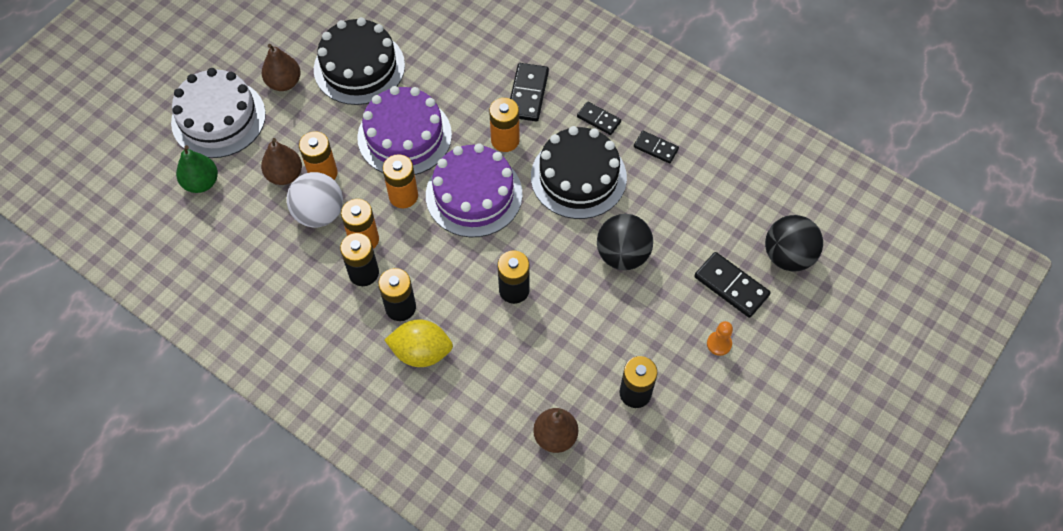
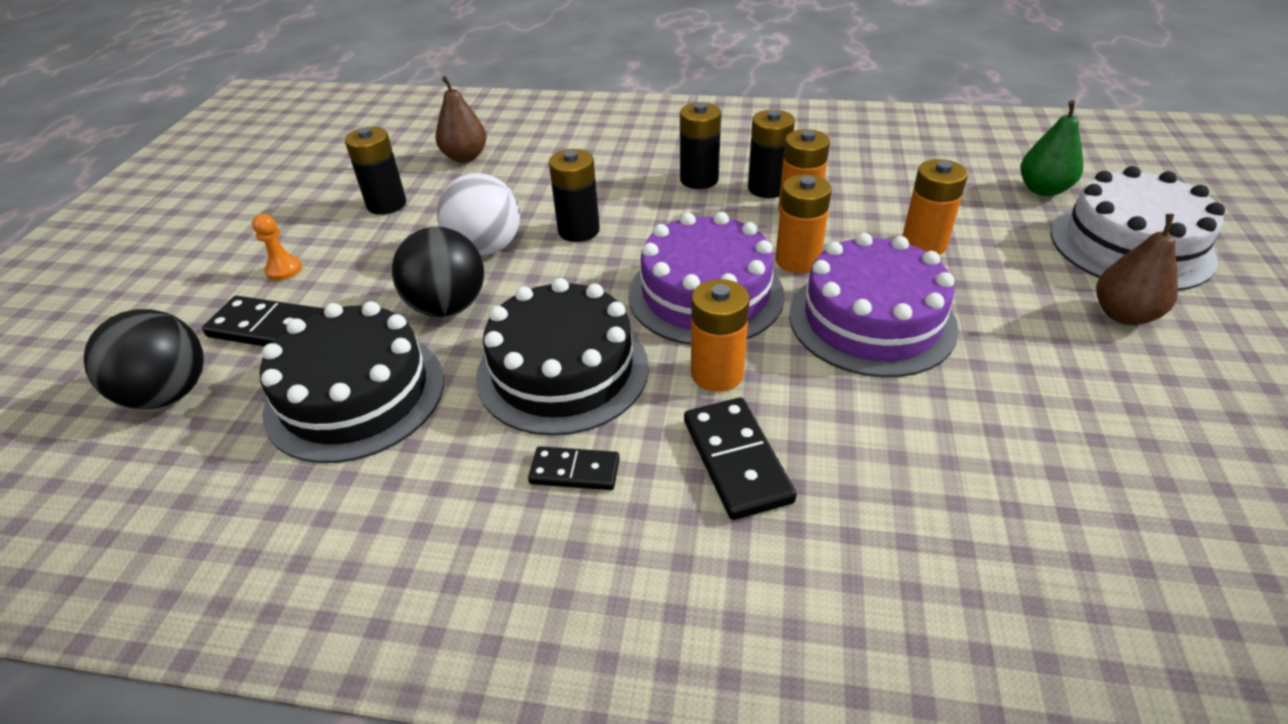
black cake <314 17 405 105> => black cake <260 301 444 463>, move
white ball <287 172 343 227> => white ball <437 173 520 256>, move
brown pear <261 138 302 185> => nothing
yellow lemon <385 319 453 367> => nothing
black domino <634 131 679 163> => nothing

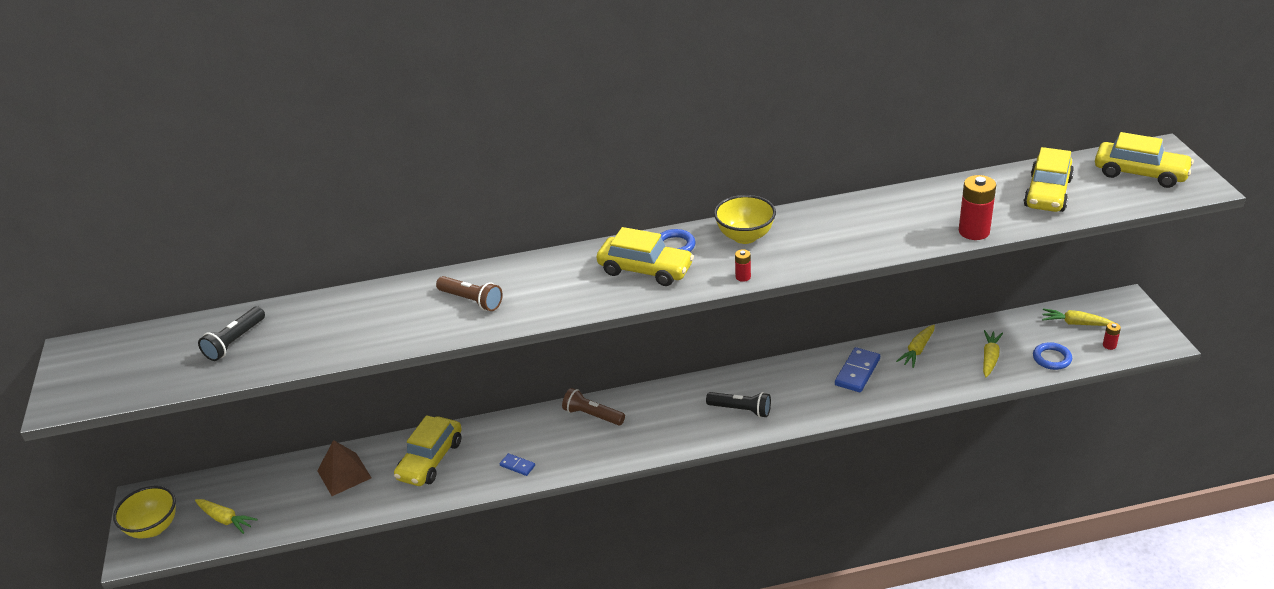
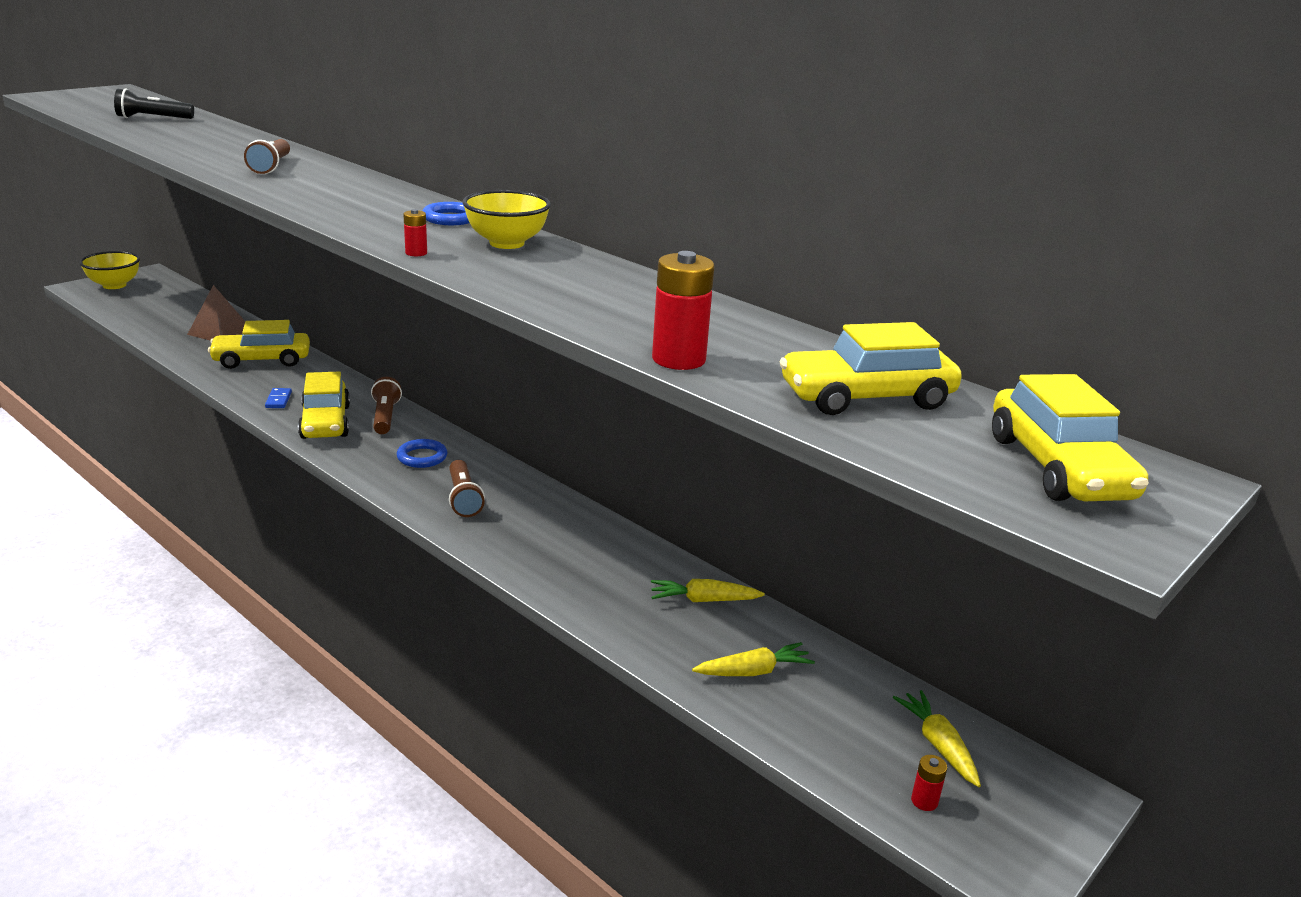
yellow car <597 227 694 286> => yellow car <298 371 350 439>, move
blue ring <1033 342 1072 370> => blue ring <397 439 447 468>, move
black flashlight <706 392 771 418> => brown flashlight <449 460 485 517>
yellow carrot <195 499 258 534> => nothing
blue domino <835 347 880 392> => nothing

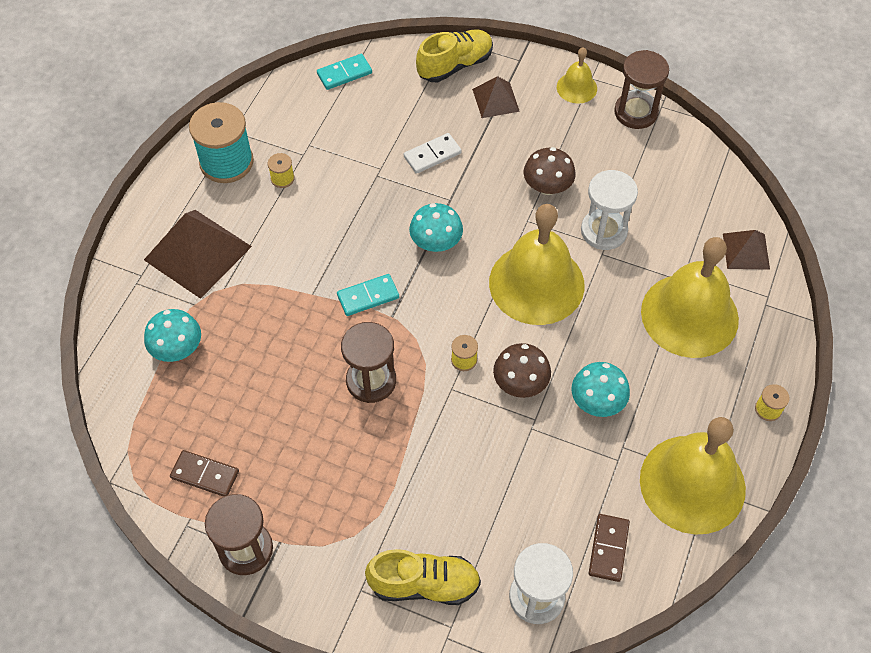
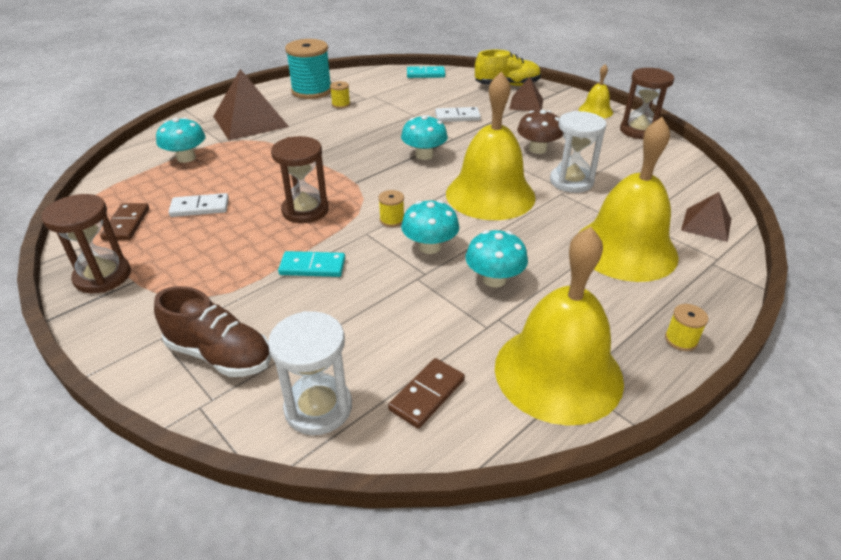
brown domino <170 450 239 497> => brown domino <100 203 149 240>, 45 degrees clockwise
yellow shoe <365 549 481 605> => brown shoe <154 286 271 377>
nothing => white domino <169 193 229 217>
turquoise domino <337 274 399 316> => turquoise domino <278 251 345 277>, move
brown mushroom <493 343 551 398> => turquoise mushroom <401 200 459 254>

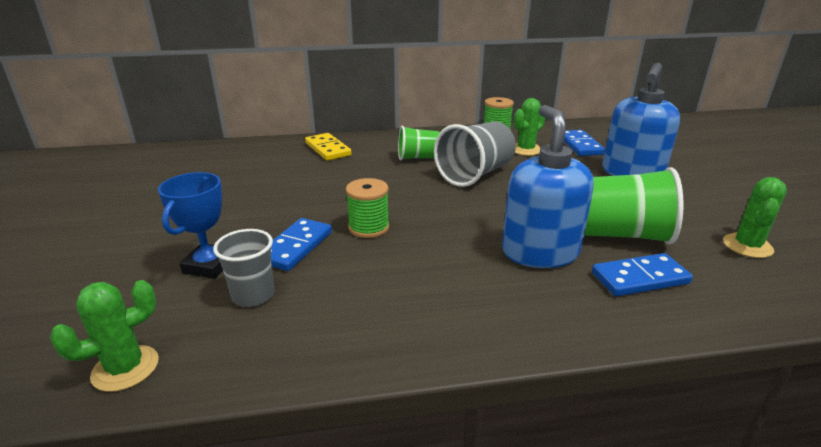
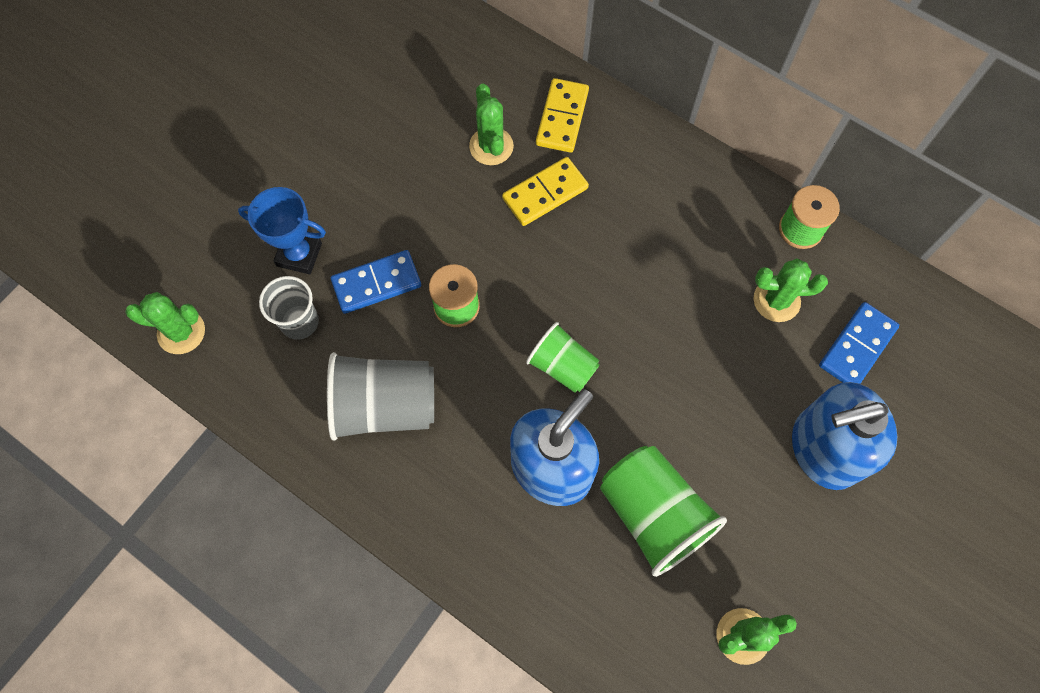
blue trophy <158 172 223 279> => blue trophy <238 187 326 274>, 45 degrees clockwise
grey cup <434 122 516 187> => grey cup <327 352 434 441>, move
nothing => green cactus <469 84 514 165>
nothing => yellow domino <502 157 589 226>
green cup <398 125 440 160> => green cup <526 322 600 393>, move
blue domino <592 253 693 296> => nothing

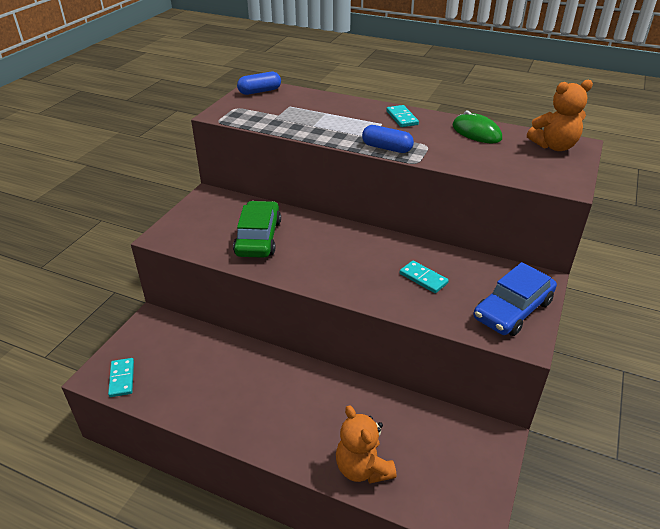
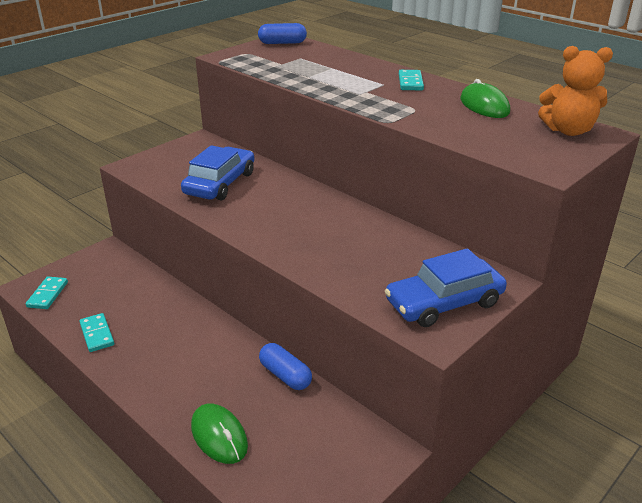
turquoise domino <400 261 449 293> => turquoise domino <79 313 114 352>, move
green car <233 201 281 258> => blue car <181 145 255 200>
orange teddy bear <336 405 396 484> => green mouse <191 404 248 464>
blue capsule <362 125 414 153> => blue capsule <259 343 312 390>, move

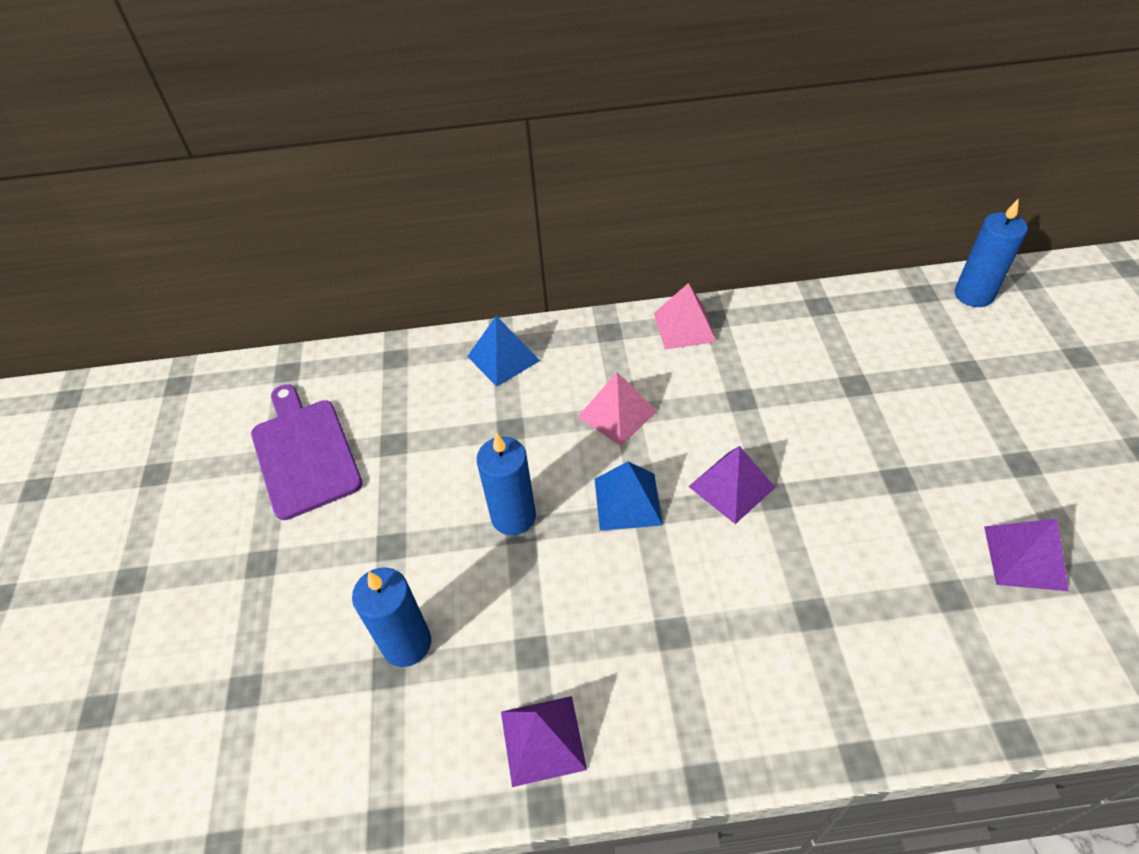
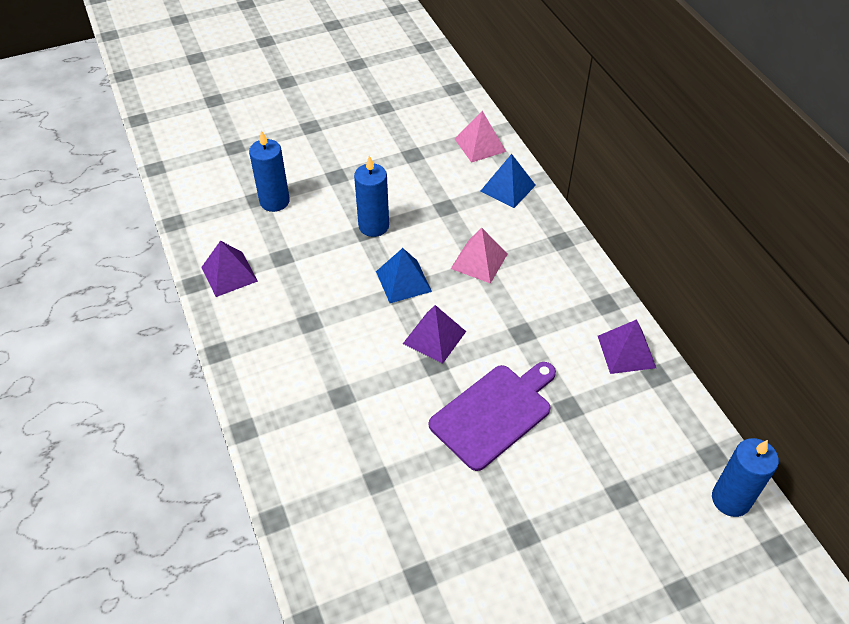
purple cutting board <251 384 363 520> => purple cutting board <429 362 556 471>, move
pink pyramid <654 283 717 349> => pink pyramid <455 111 506 163>, move
purple pyramid <984 519 1069 591> => purple pyramid <598 319 656 374>, move

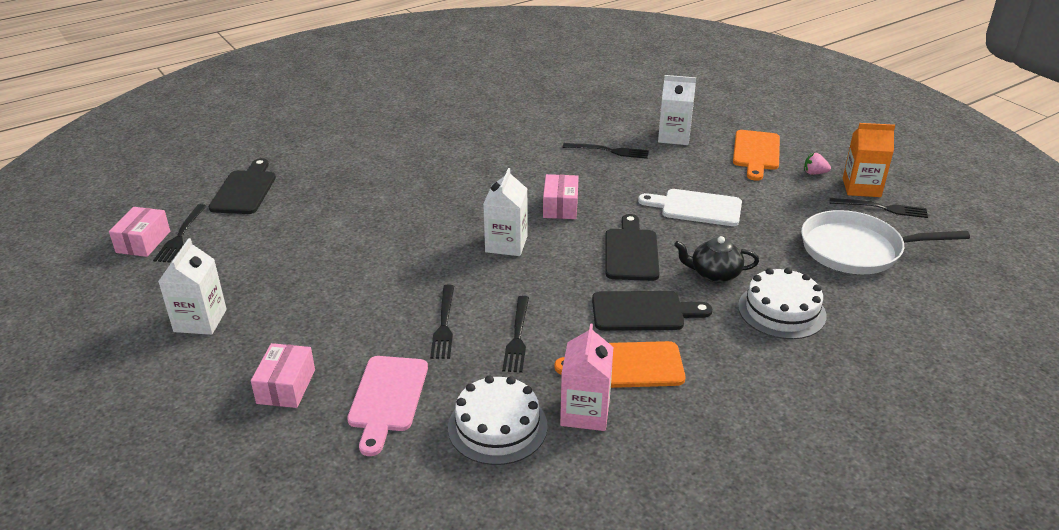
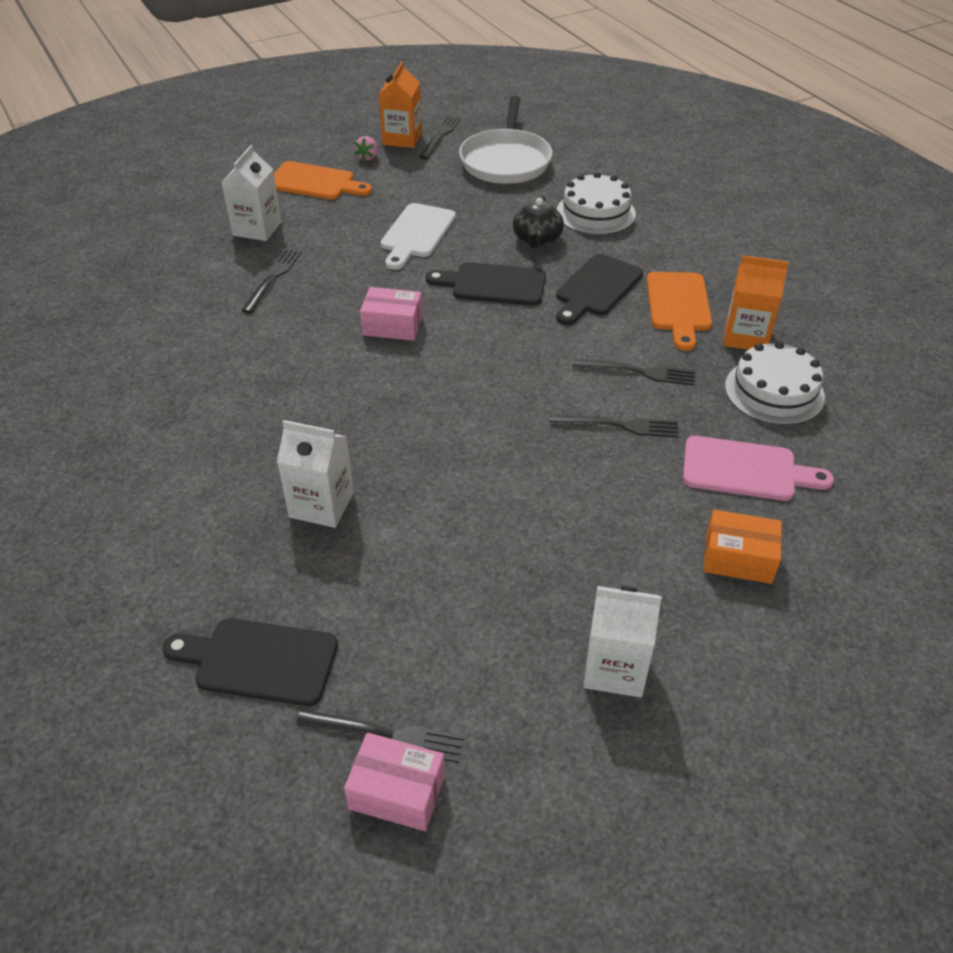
white carton <483 168 527 256> => white carton <277 420 354 528>, move
black cutting board <592 291 712 331> => black cutting board <556 254 643 325>, 150 degrees counterclockwise
pink box <251 343 315 408> => orange box <703 510 782 584>
pink carton <560 324 614 431> => orange carton <723 255 789 350>

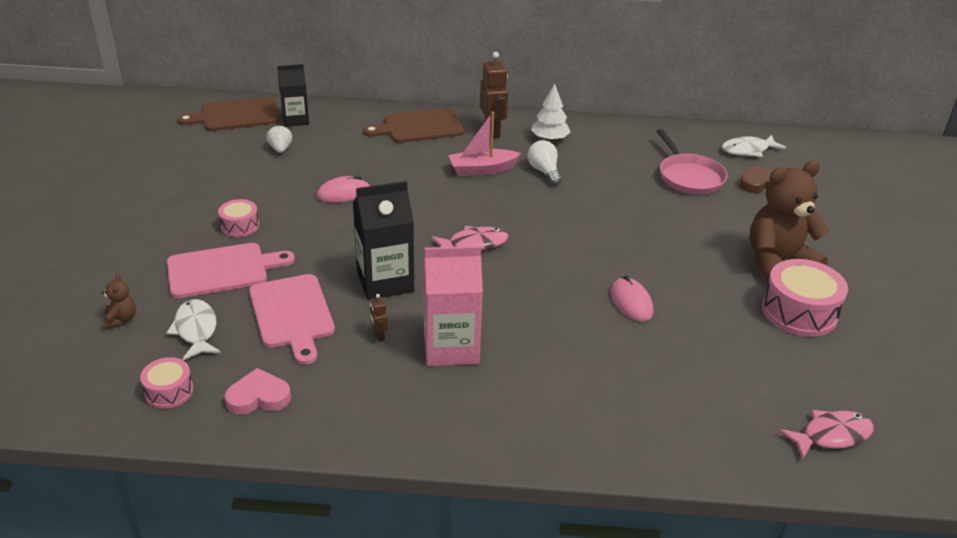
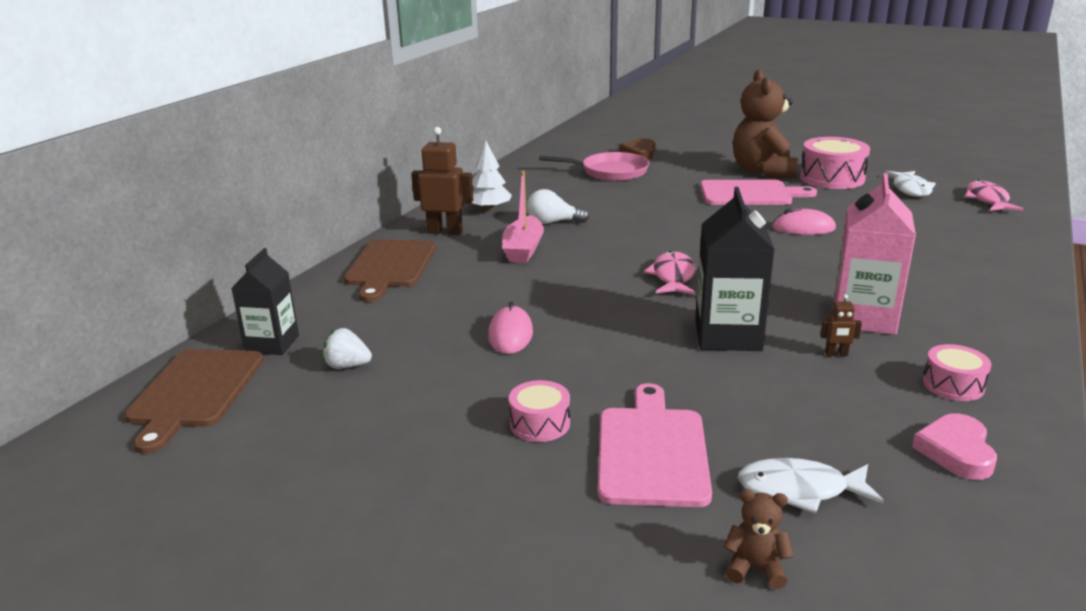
pink cutting board <249 274 335 365> => pink cutting board <700 180 817 205>, move
white fish <722 135 786 157> => white fish <885 171 936 197>, move
pink drum <140 357 193 409> => pink drum <923 344 992 401>, move

